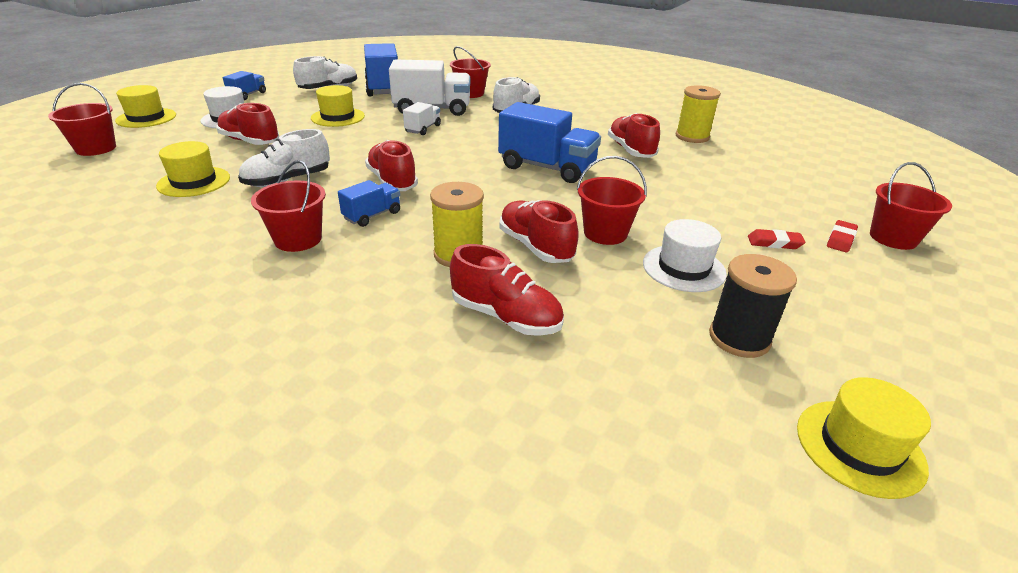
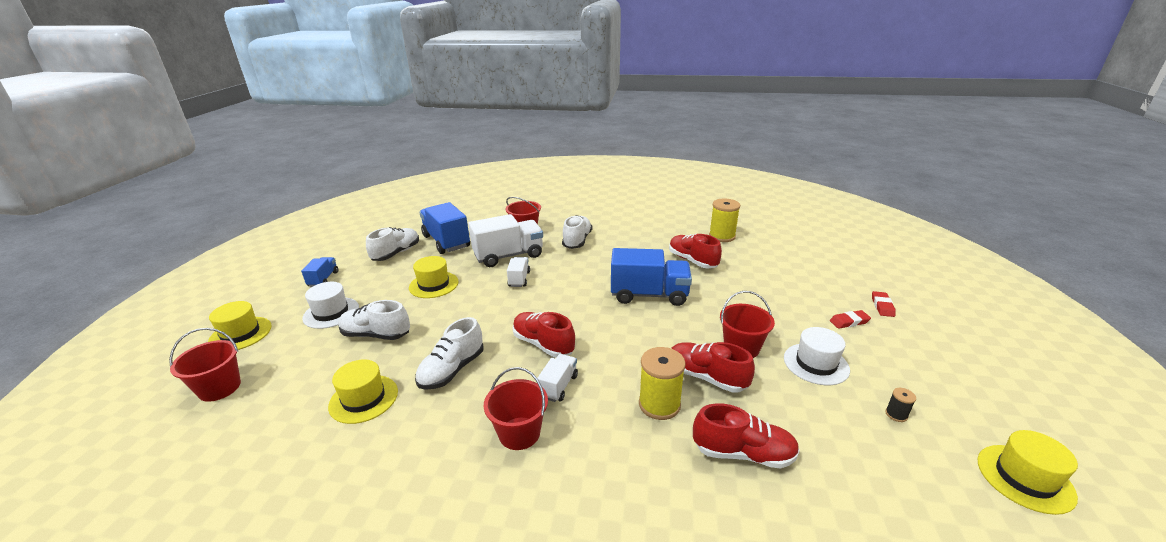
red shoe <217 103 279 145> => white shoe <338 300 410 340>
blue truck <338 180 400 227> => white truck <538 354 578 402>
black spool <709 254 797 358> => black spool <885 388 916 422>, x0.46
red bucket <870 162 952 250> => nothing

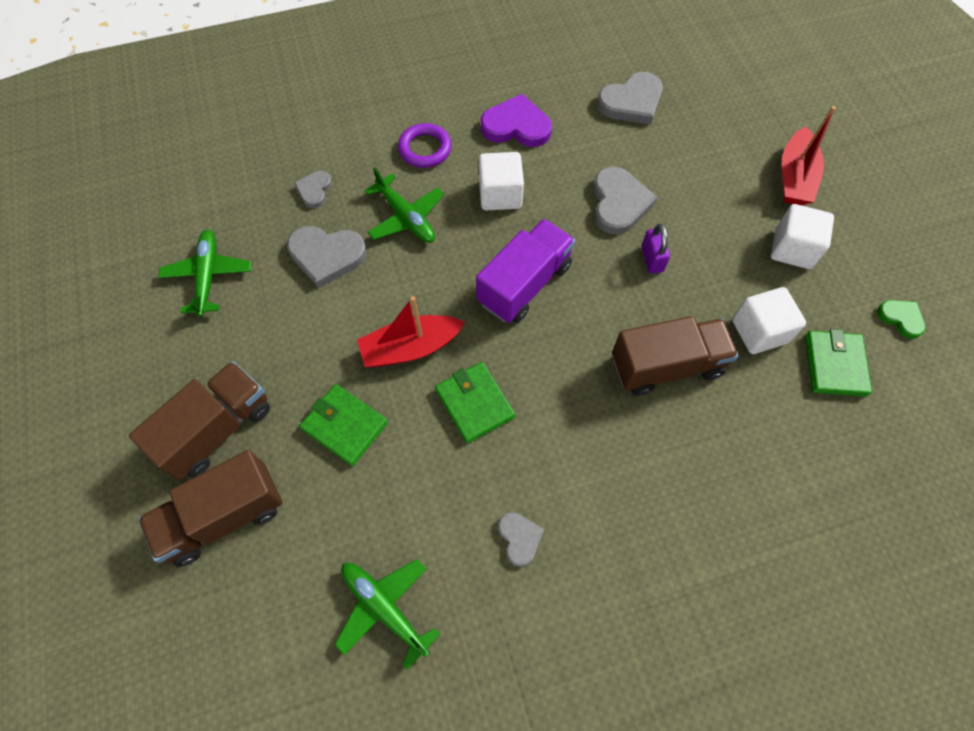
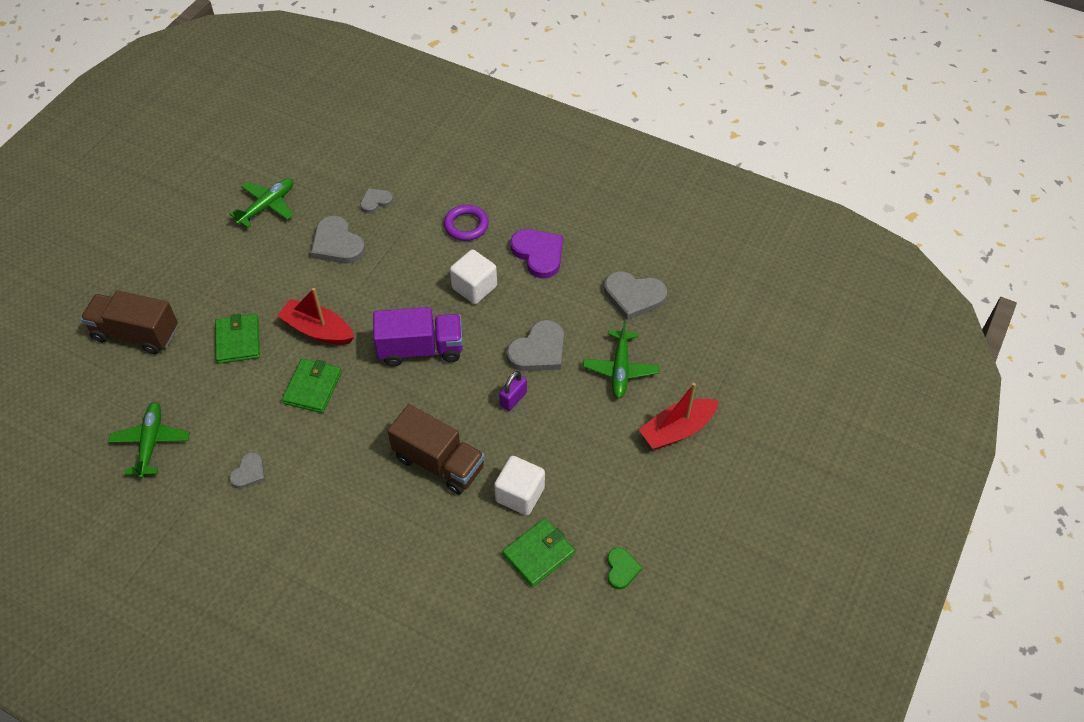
green plane <364 167 444 243> => green plane <583 320 659 399>, move
brown truck <129 361 270 480> => nothing
white cube <771 204 834 269> => nothing

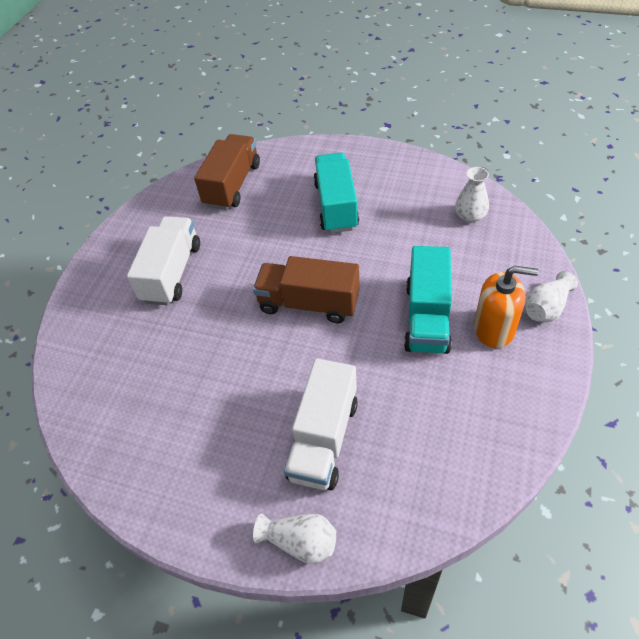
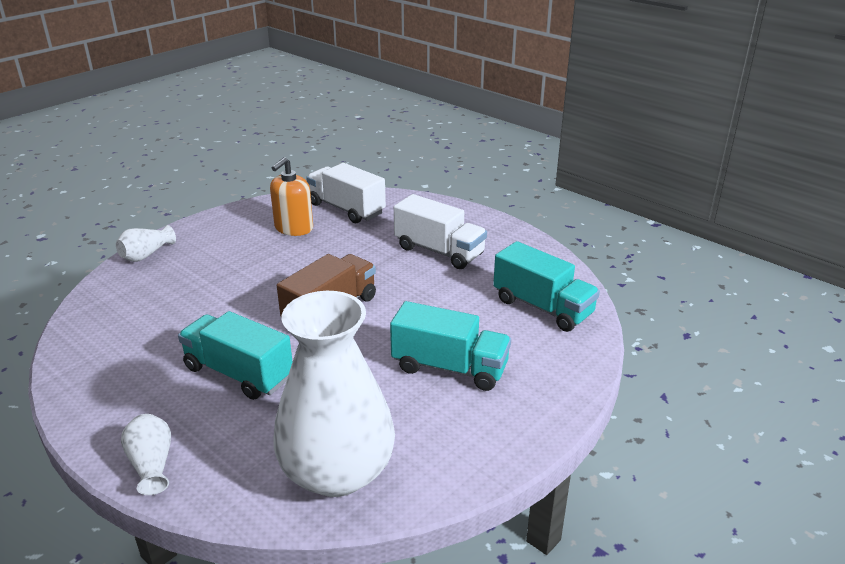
orange soap dispenser <474 266 539 348> => orange soap dispenser <270 157 313 236>, move
white vase <455 167 489 223> => white vase <273 291 395 497>, x2.44
white truck <284 358 358 490> => white truck <306 163 386 223>, move
brown truck <194 134 260 210> => turquoise truck <493 241 600 332>

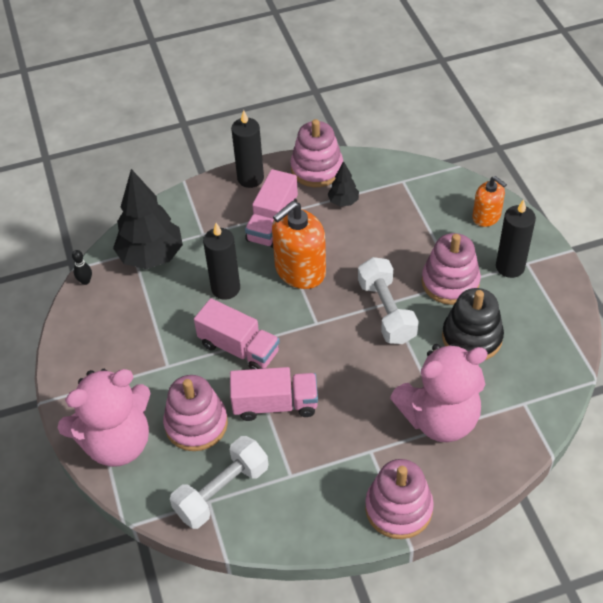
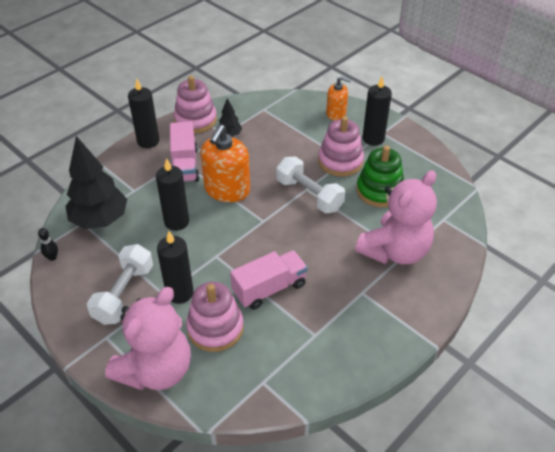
white dumbbell <170 436 269 529> => white dumbbell <87 244 153 325>, move
nothing => black candle <157 231 194 304>
black stacking toy <442 288 504 360> => green stacking toy <356 145 404 207>
pink truck <194 298 280 369> => nothing
pink stacking toy <365 459 434 539> => nothing

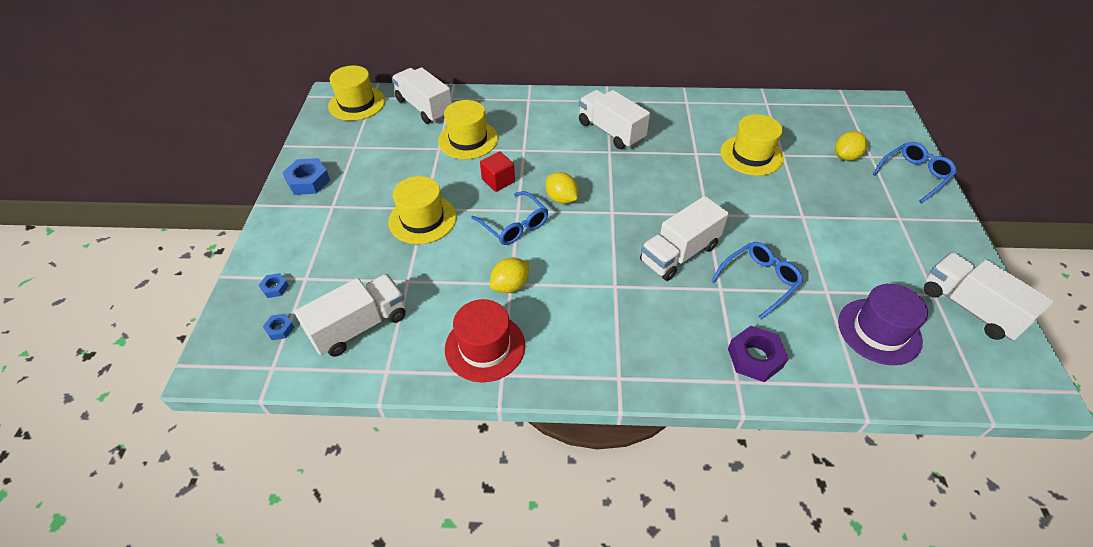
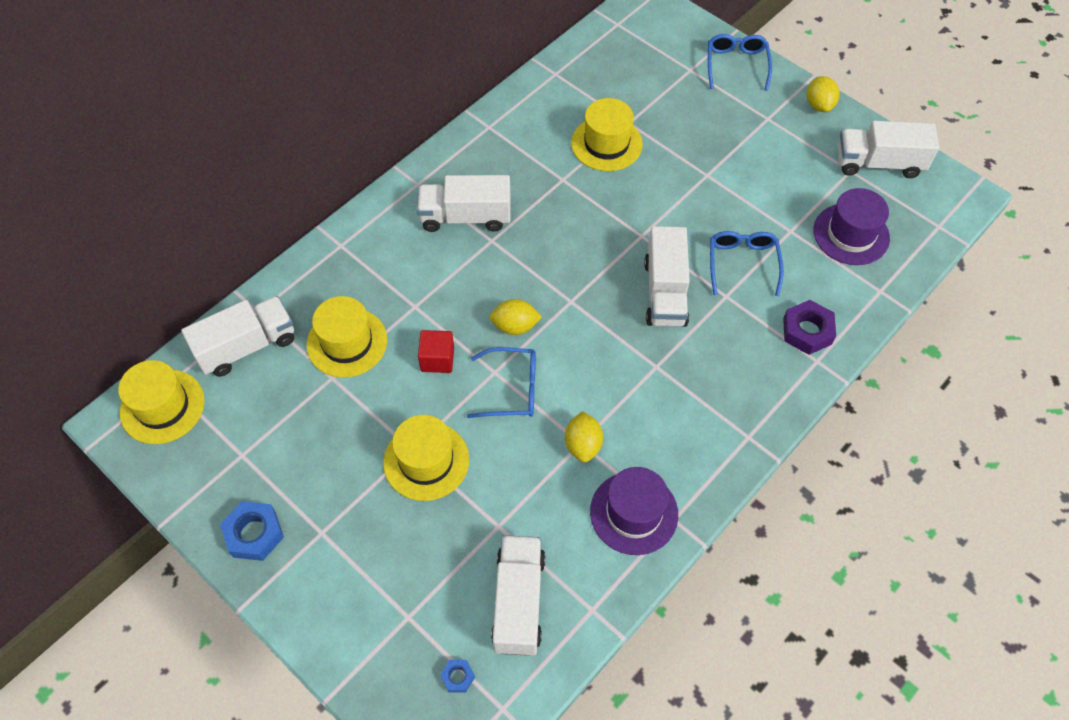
white truck <392 67 452 124> => white truck <181 296 294 377>, 150 degrees clockwise
red hat <445 299 525 382> => purple hat <590 467 678 555>
yellow lemon <835 131 867 161> => yellow lemon <807 76 839 112>, move
blue nut <259 273 289 298> => nothing

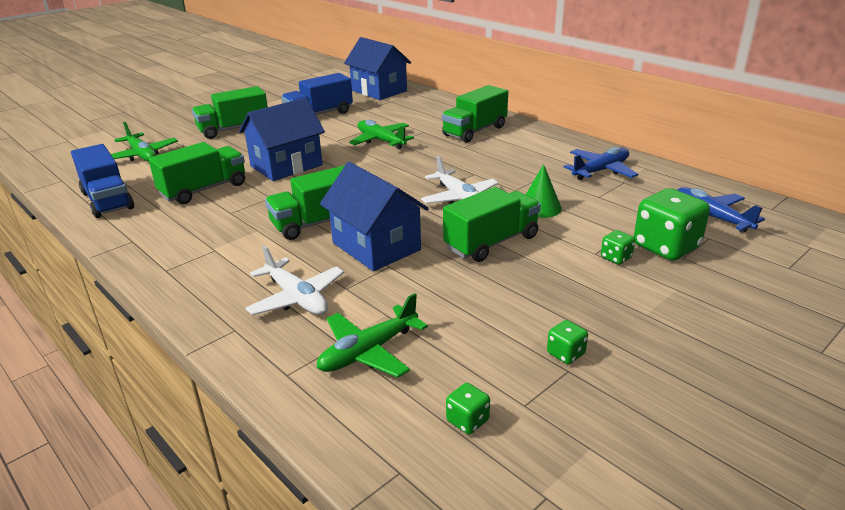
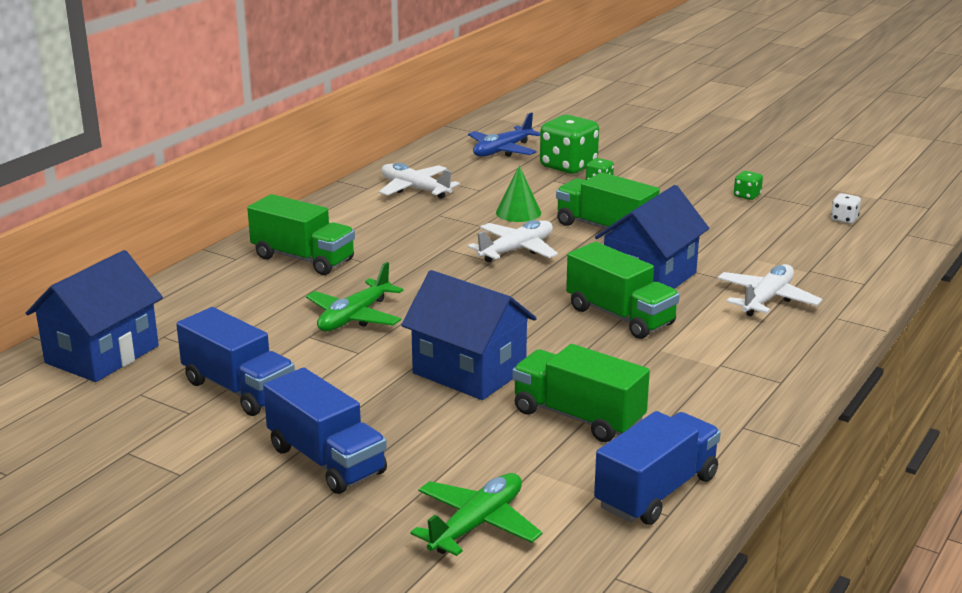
green truck <192 86 268 139> => blue truck <263 368 387 494>
blue plane <564 147 638 180> => white plane <379 163 460 199>
green dice <446 383 490 434> => white dice <831 193 861 224>
green plane <317 293 428 378> => nothing

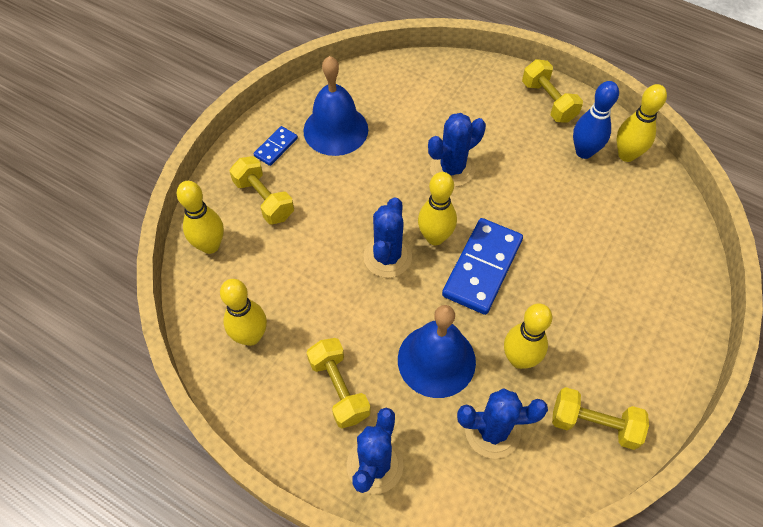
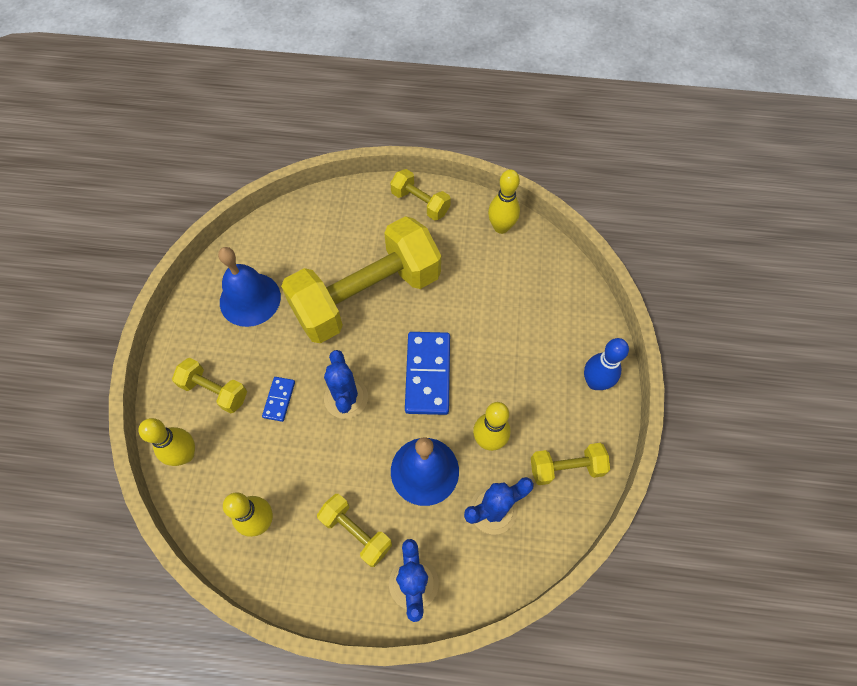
blue domino <253 126 298 166> => blue domino <262 377 295 422>, move
blue cactus <428 113 486 187> => yellow dumbbell <281 216 441 343>
blue bowling pin <573 81 619 159> => blue bowling pin <584 338 629 390>, move
yellow bowling pin <418 172 457 245> => nothing

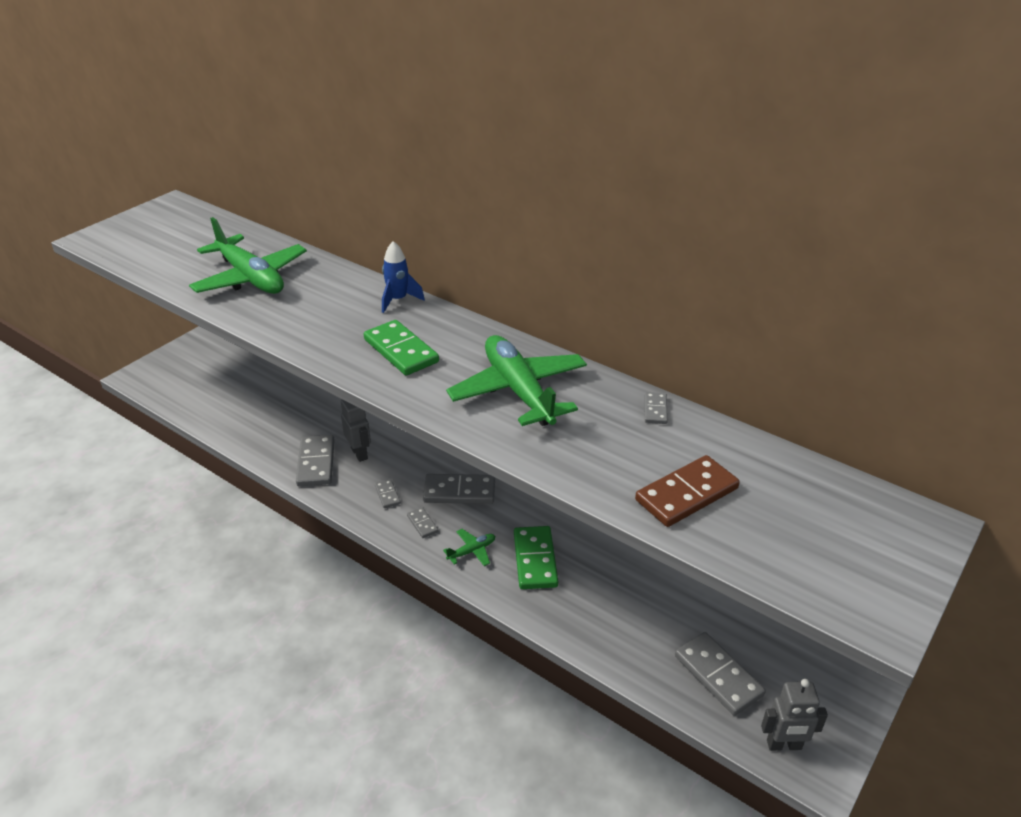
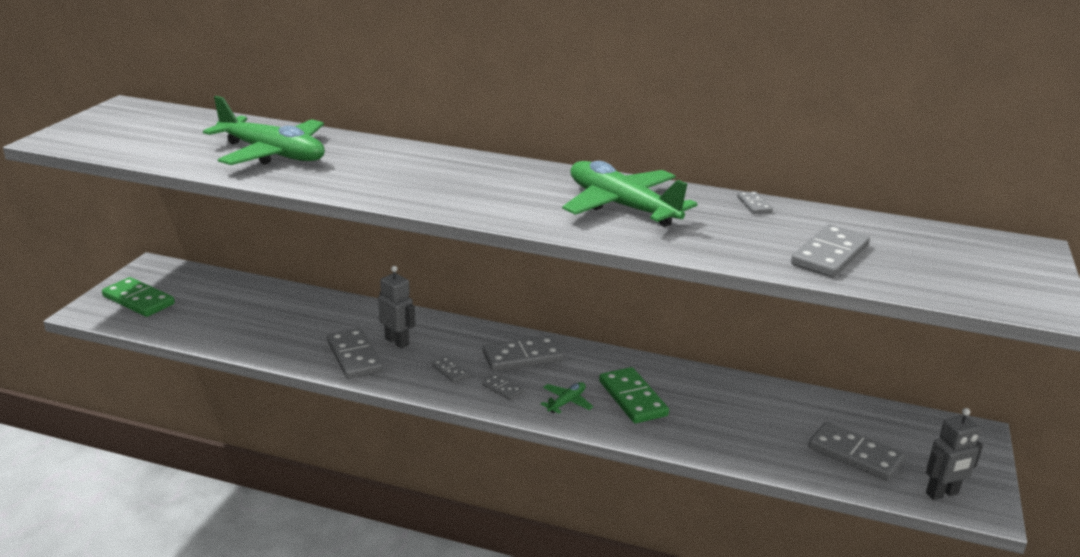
green domino <364 320 439 376> => green domino <102 277 175 317>, move
brown domino <635 455 740 527> => grey domino <791 224 870 278>
blue rocket <382 241 425 313> => nothing

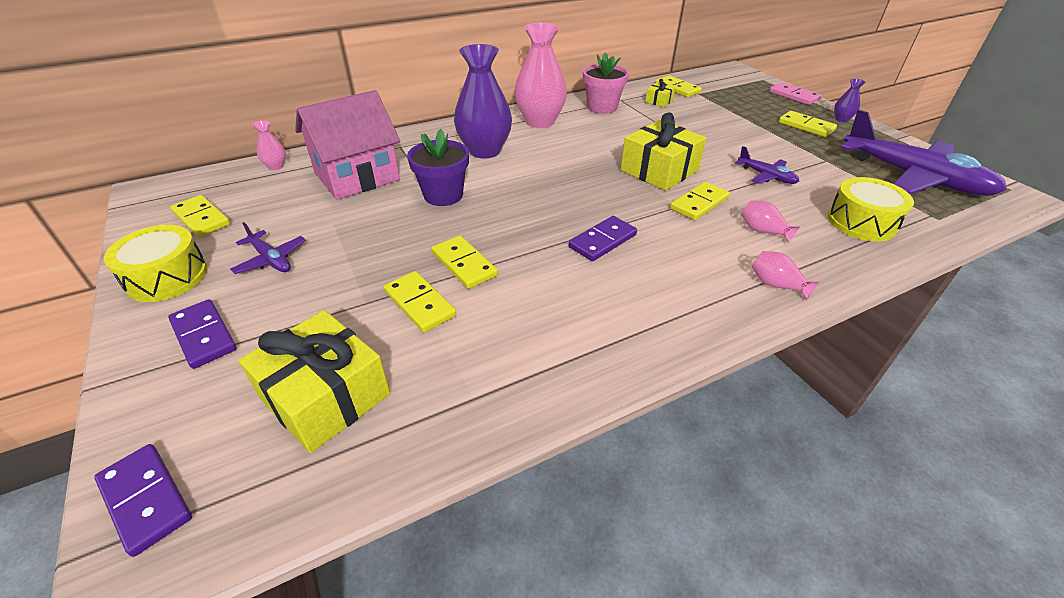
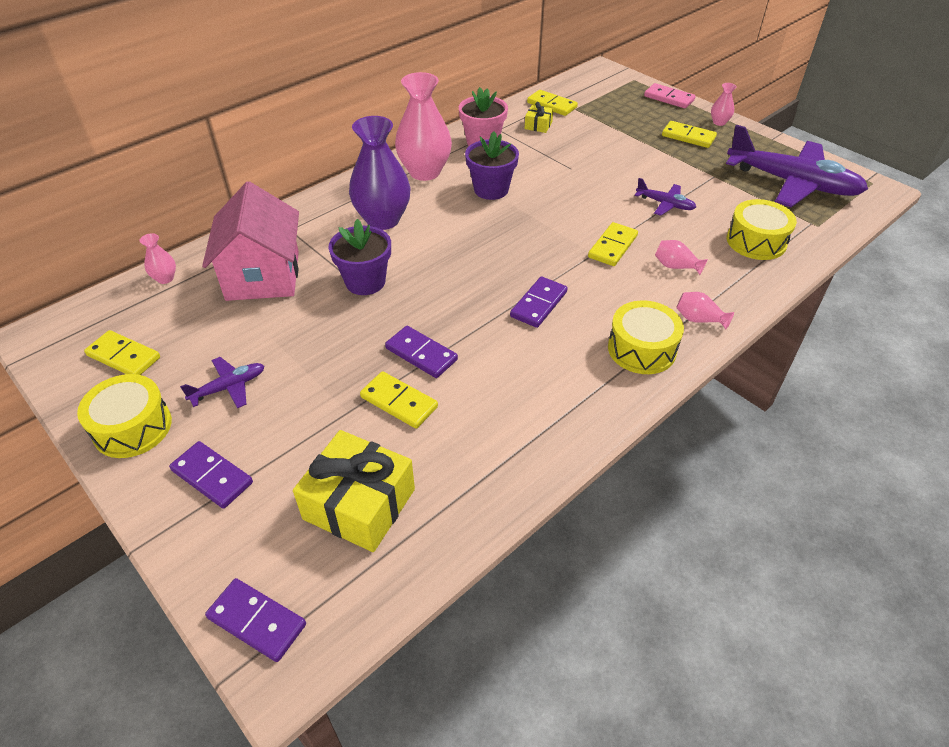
purple plane <230 222 306 274> => purple plane <180 357 264 408>, 60 degrees counterclockwise
pink house <295 90 400 200> => pink house <202 181 299 301>, 45 degrees counterclockwise
yellow domino <432 236 498 289> => purple domino <385 326 458 378>
nothing => purple flower pot <465 131 519 200>
nothing => yellow drum <608 300 684 374>
purple vase <834 79 866 122> => pink vase <711 83 737 126>
yellow gift <621 113 706 191> => nothing

